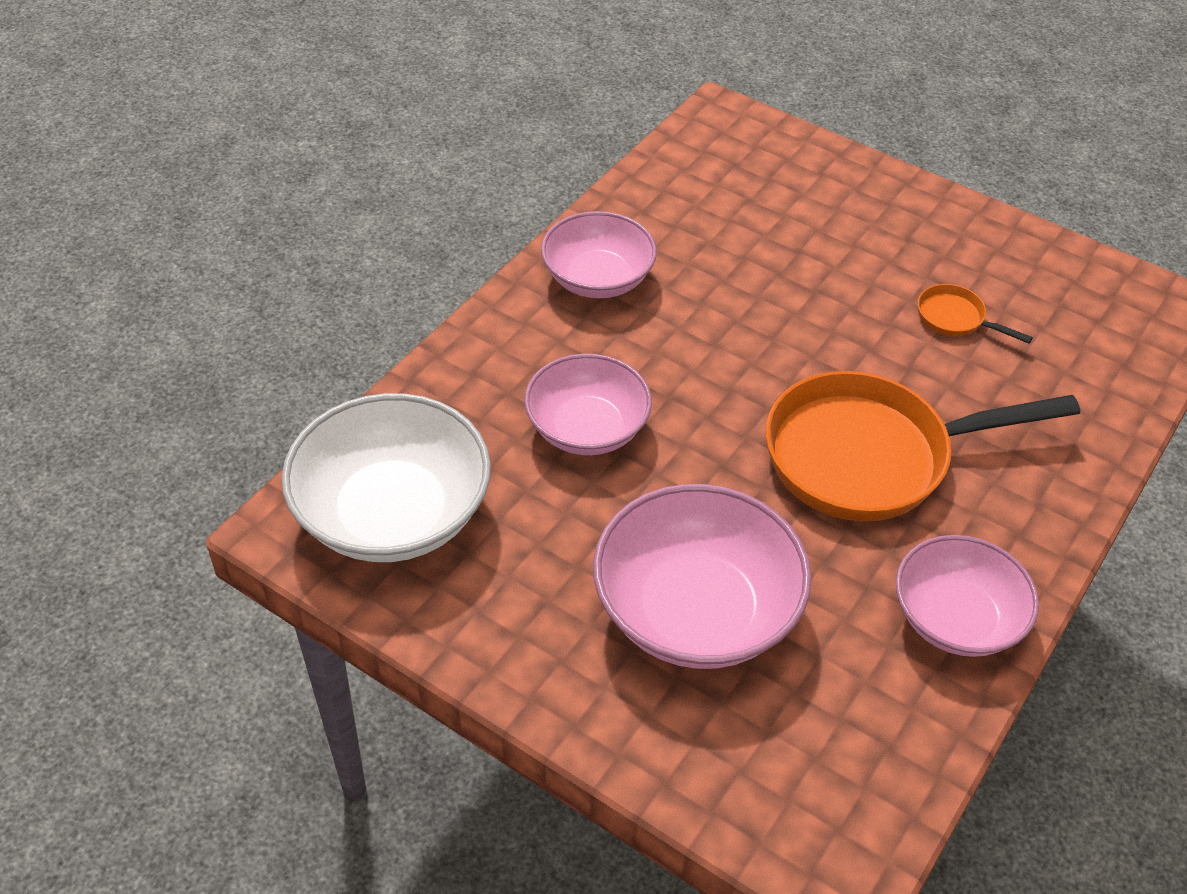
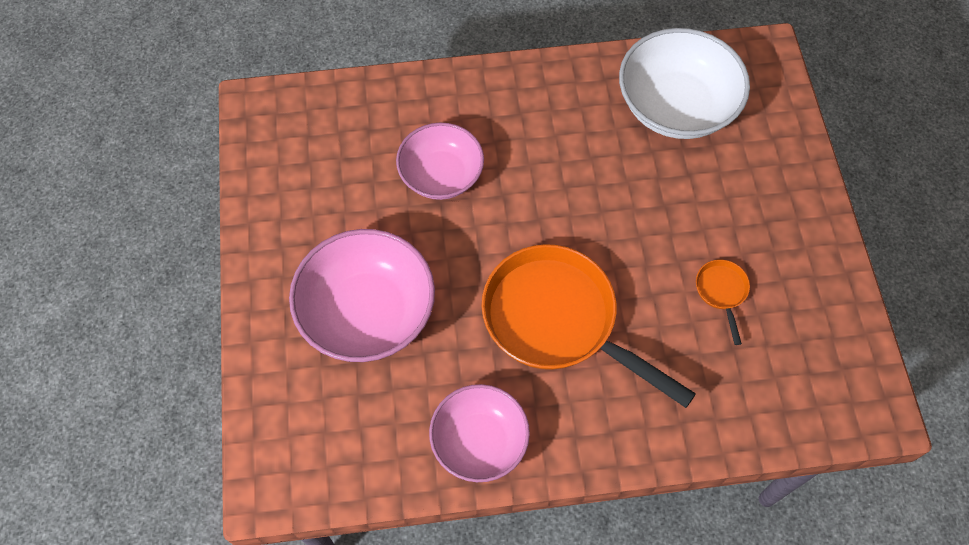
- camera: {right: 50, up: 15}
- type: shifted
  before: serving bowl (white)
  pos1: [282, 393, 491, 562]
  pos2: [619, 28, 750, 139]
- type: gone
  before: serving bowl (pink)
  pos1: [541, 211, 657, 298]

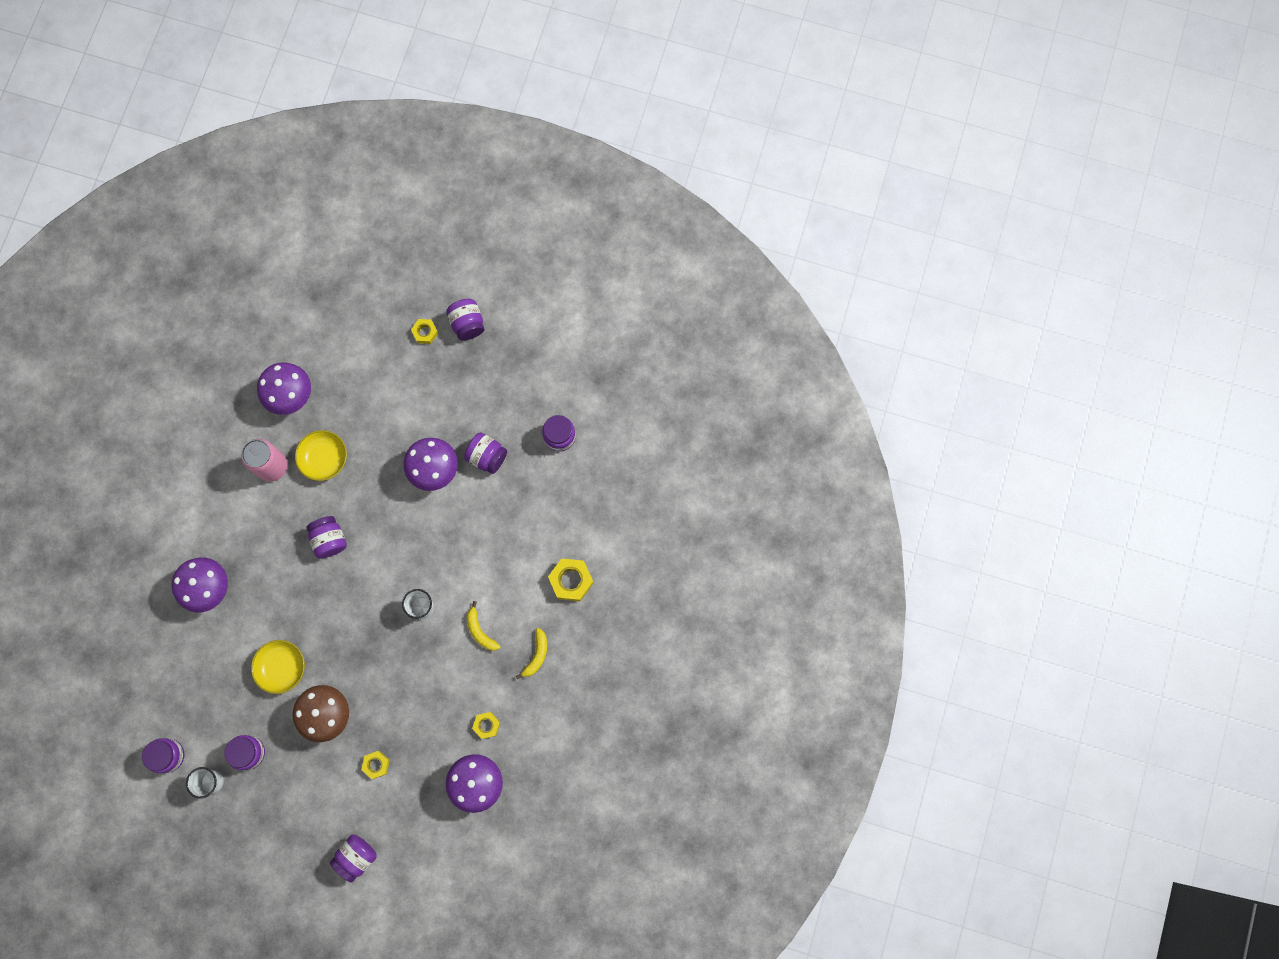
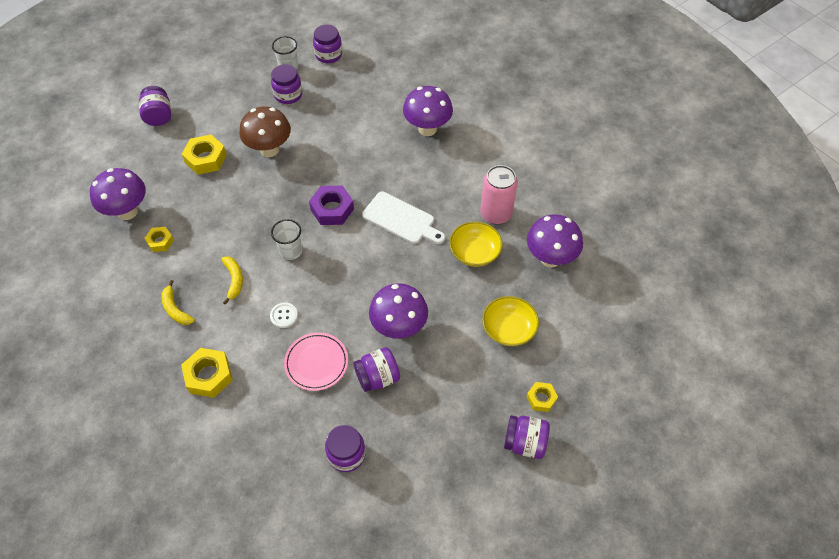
- camera: {right: 125, up: -20}
- type: shifted
  before: serving bowl (bright yellow)
  pos1: [251, 640, 305, 694]
  pos2: [482, 296, 539, 346]
- type: swapped
  before: preserve jar (purple)
  after: cutting board (white)
  pos1: [307, 516, 347, 559]
  pos2: [362, 192, 445, 244]
- type: scaled
  before: hexagon nut (bright yellow)
  pos1: [362, 751, 390, 779]
  pos2: [182, 135, 227, 175]
  scale: 1.66
- type: rotated
  before: banana fruit (bright yellow)
  pos1: [467, 601, 500, 651]
  pos2: [222, 256, 243, 305]
  turn: 75
- type: new
  after: button (white)
  pos2: [270, 303, 298, 328]
- type: new
  after: flat dish (pink)
  pos2: [284, 332, 348, 391]
- type: new
  after: hexagon nut (purple)
  pos2: [309, 186, 354, 225]

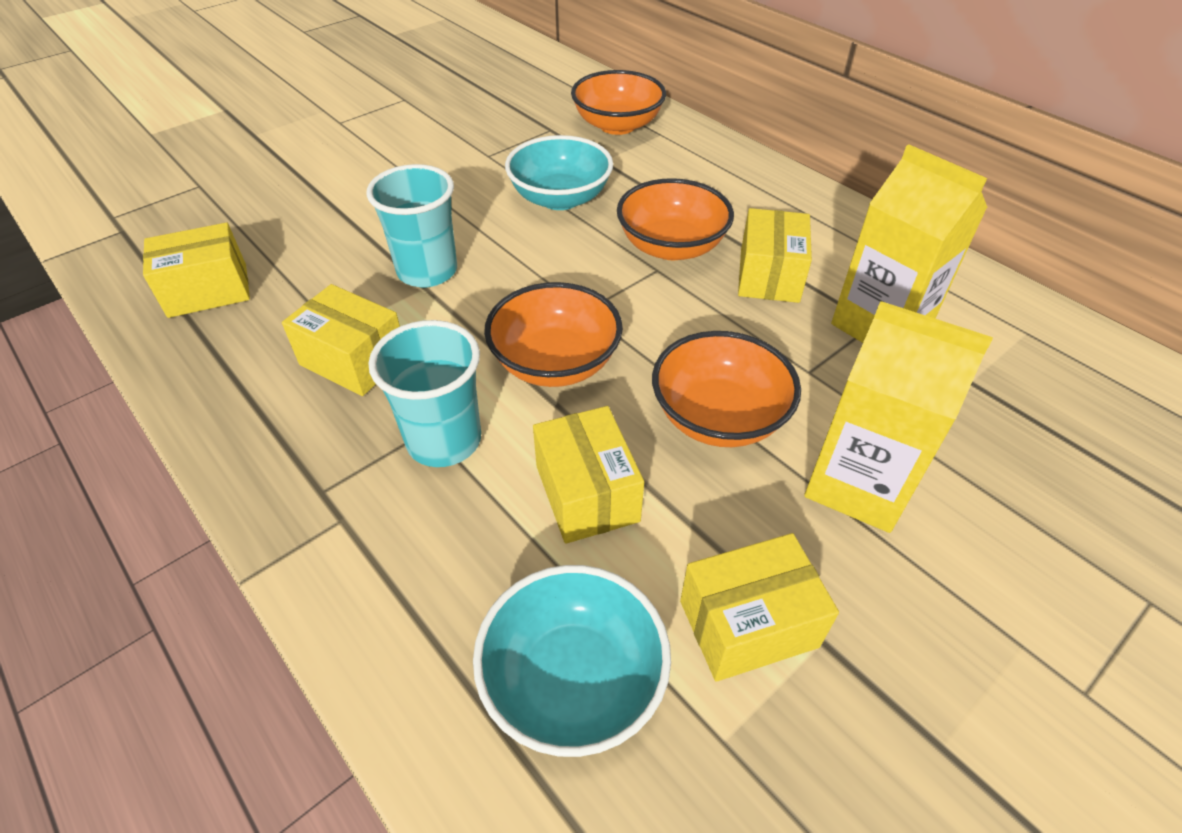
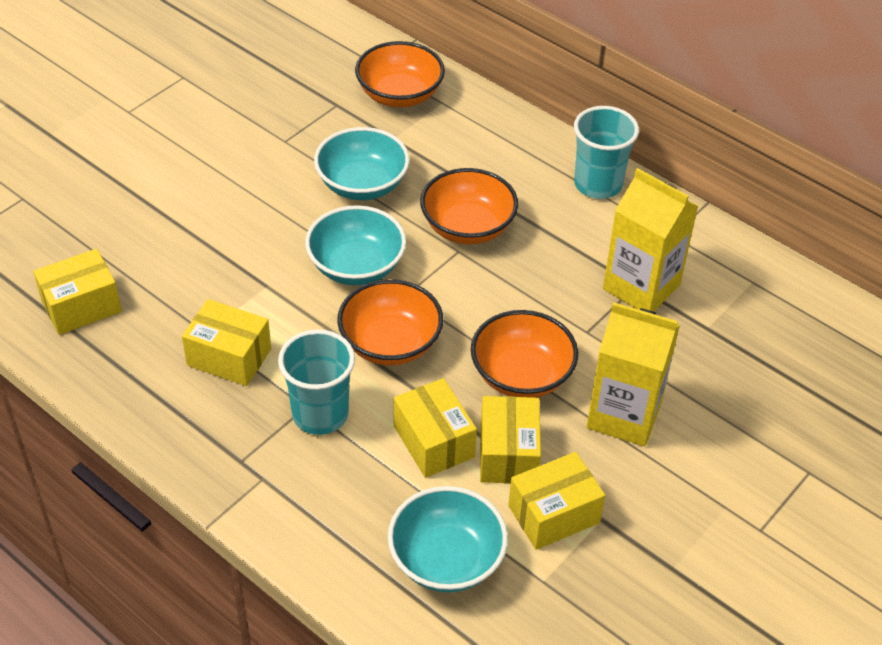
- camera: {right: -10, up: 0}
- type: shifted
  before: beaker (aqua)
  pos1: [366, 164, 457, 288]
  pos2: [574, 106, 639, 199]
- type: shifted
  before: box (bright yellow)
  pos1: [738, 208, 812, 303]
  pos2: [480, 396, 541, 484]
- type: new
  after: serving bowl (aqua)
  pos2: [305, 205, 406, 285]

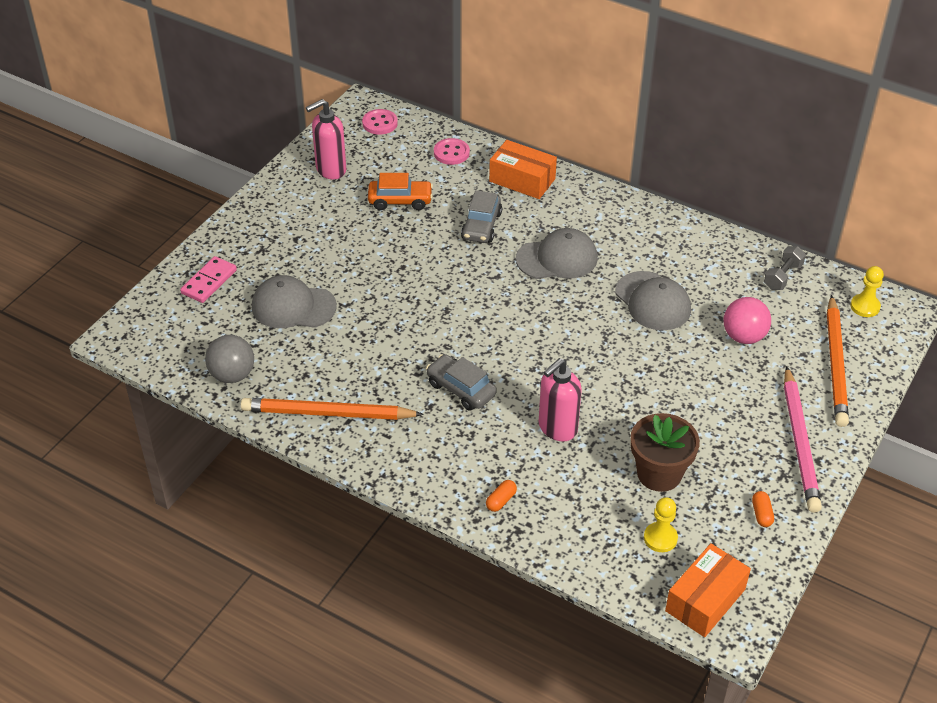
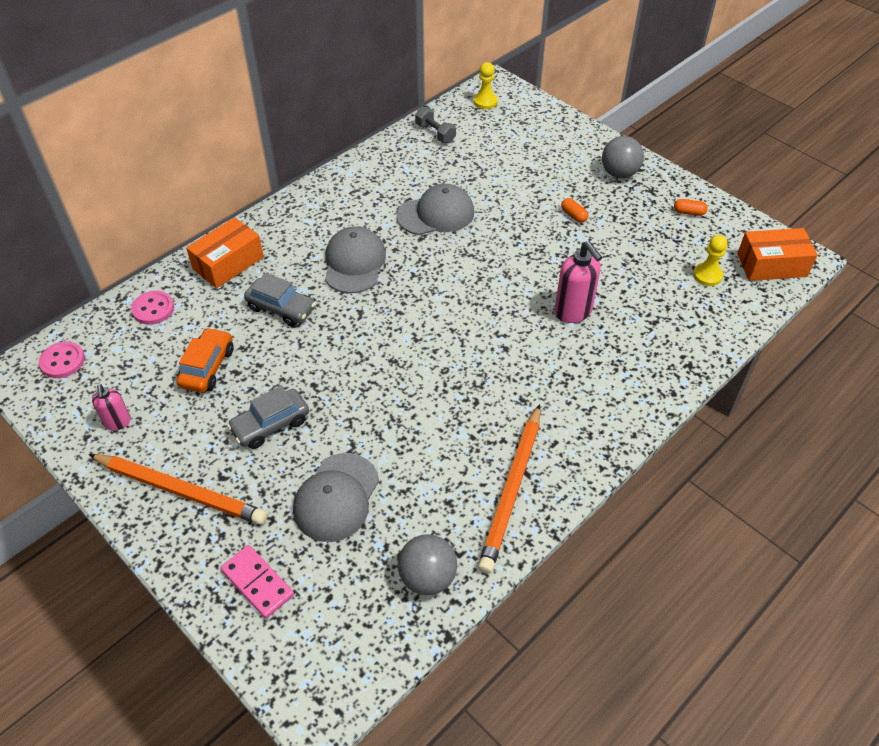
- camera: {right: -75, up: 5}
- type: scaled
  before: soap pump (pink)
  pos1: [306, 99, 346, 179]
  pos2: [92, 384, 131, 430]
  scale: 0.6
- type: shifted
  before: automobile (gray)
  pos1: [426, 354, 497, 411]
  pos2: [227, 385, 309, 449]
- type: shifted
  before: pill (orange)
  pos1: [486, 480, 517, 512]
  pos2: [561, 198, 588, 222]
- type: gone
  before: potted plant (dark brown)
  pos1: [631, 413, 700, 492]
- type: rotated
  before: box (orange)
  pos1: [665, 543, 751, 637]
  pos2: [737, 228, 818, 281]
  turn: -60
- type: gone
  before: sphere (pink)
  pos1: [724, 297, 771, 344]
- type: swapped
  before: wooden pencil (pink)
  after: sphere (gray)
  pos1: [784, 366, 822, 513]
  pos2: [602, 136, 644, 178]
- type: shifted
  before: wooden pencil (orange)
  pos1: [827, 295, 849, 427]
  pos2: [89, 454, 267, 525]

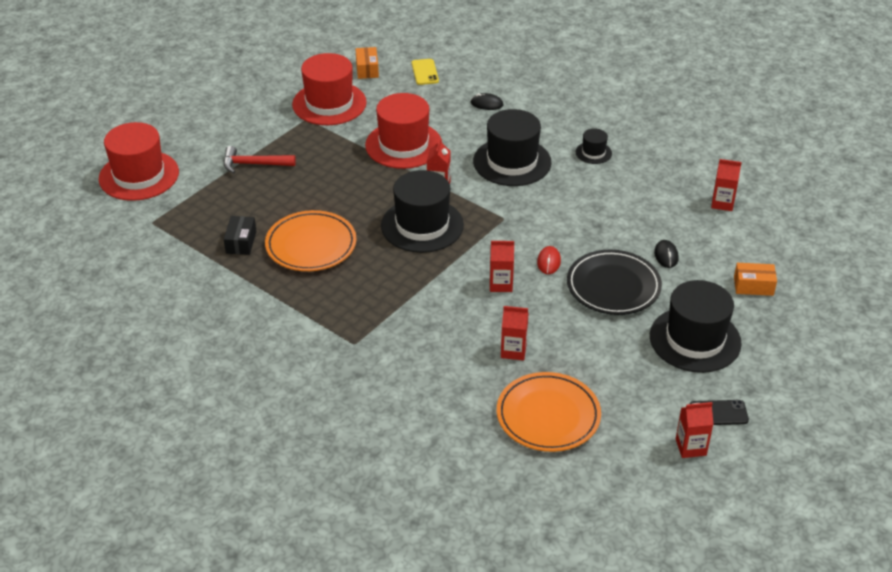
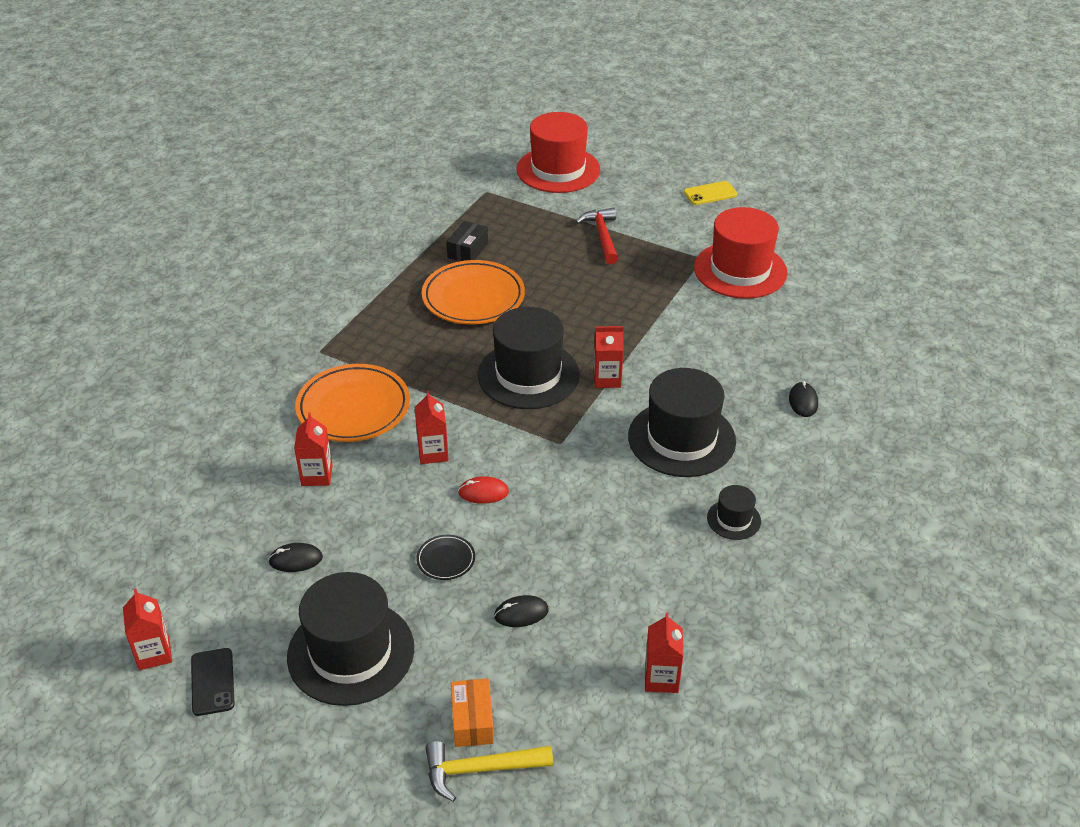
- camera: {right: 80, up: 0}
- type: rotated
  before: box (black)
  pos1: [224, 216, 256, 255]
  pos2: [446, 221, 488, 261]
  turn: -60
- type: gone
  before: box (orange)
  pos1: [356, 47, 379, 79]
- type: gone
  before: tall hat (red)
  pos1: [365, 93, 442, 169]
- type: shifted
  before: smartphone (bright yellow)
  pos1: [412, 59, 439, 85]
  pos2: [684, 181, 738, 205]
- type: shifted
  before: flat dish (orange)
  pos1: [497, 372, 601, 452]
  pos2: [295, 364, 410, 442]
- type: scaled
  before: flat dish (black)
  pos1: [567, 250, 662, 315]
  pos2: [416, 535, 475, 580]
  scale: 0.46
- type: new
  after: PC mouse (black)
  pos2: [268, 543, 323, 572]
- type: new
  after: claw hammer (bright yellow)
  pos2: [425, 741, 553, 802]

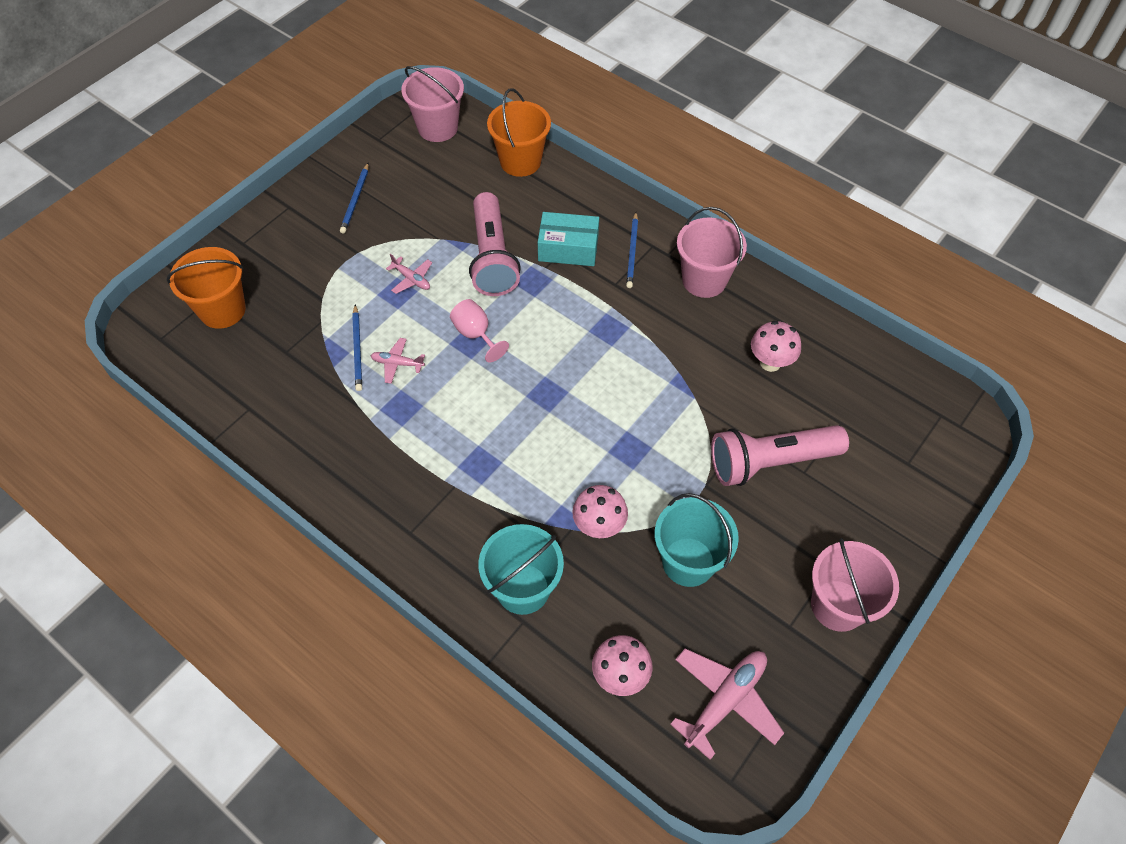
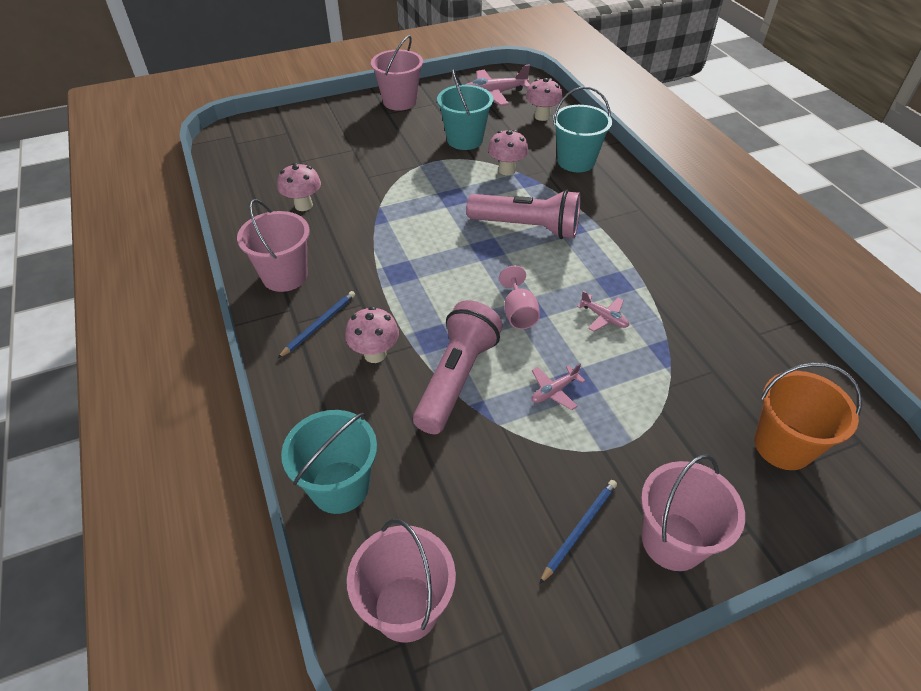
- camera: {right: -150, up: -10}
- type: gone
  before: wooden pencil (cobalt)
  pos1: [352, 304, 362, 391]
- type: rotated
  before: toy plane (pink)
  pos1: [386, 254, 432, 294]
  pos2: [532, 364, 585, 410]
  turn: -105
- type: repainted
  before: sand bucket (orange)
  after: sand bucket (aqua)
  pos1: [487, 88, 551, 177]
  pos2: [281, 410, 377, 514]
- type: swapped
  before: box (aqua)
  after: fungus (pink)
  pos1: [538, 212, 599, 266]
  pos2: [345, 306, 399, 363]
- type: shifted
  before: torch (pink)
  pos1: [711, 425, 849, 486]
  pos2: [466, 190, 581, 239]
- type: new
  after: sand bucket (pink)
  pos2: [641, 455, 745, 571]

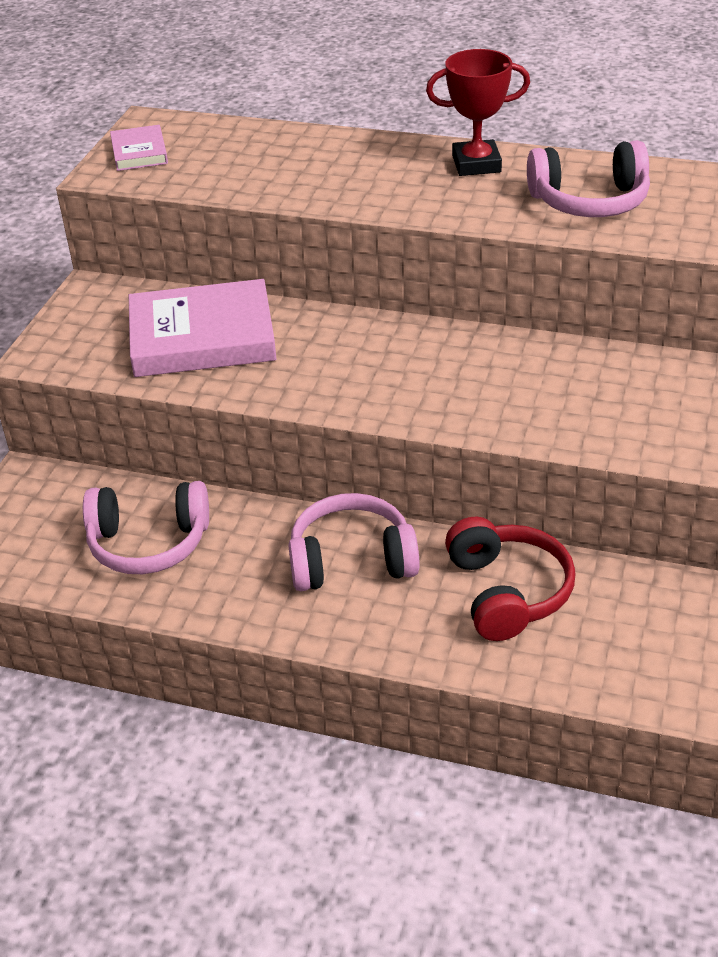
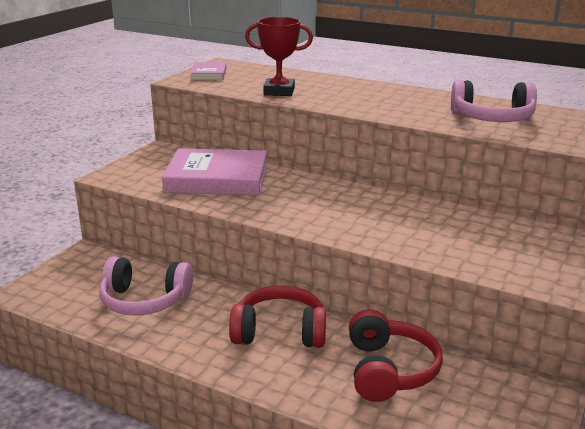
- camera: {right: 10, up: -15}
- type: repainted
  before: over-ear headphones (pink)
  after: over-ear headphones (red)
  pos1: [288, 493, 420, 591]
  pos2: [229, 285, 326, 348]
- type: shifted
  before: prize cup (red)
  pos1: [426, 49, 530, 176]
  pos2: [245, 17, 313, 96]

